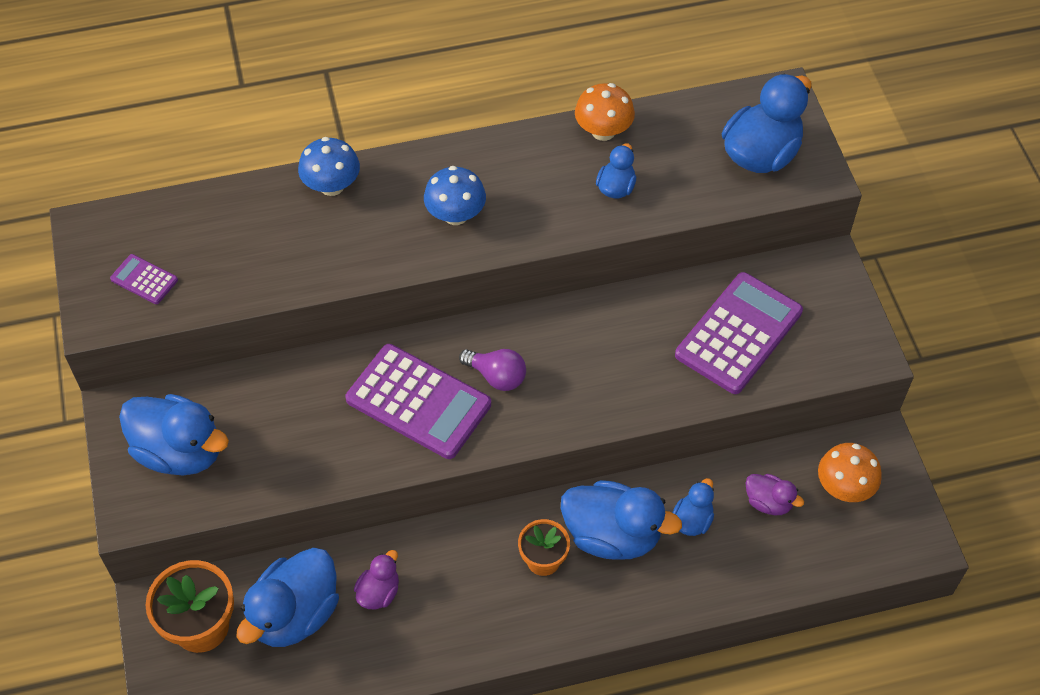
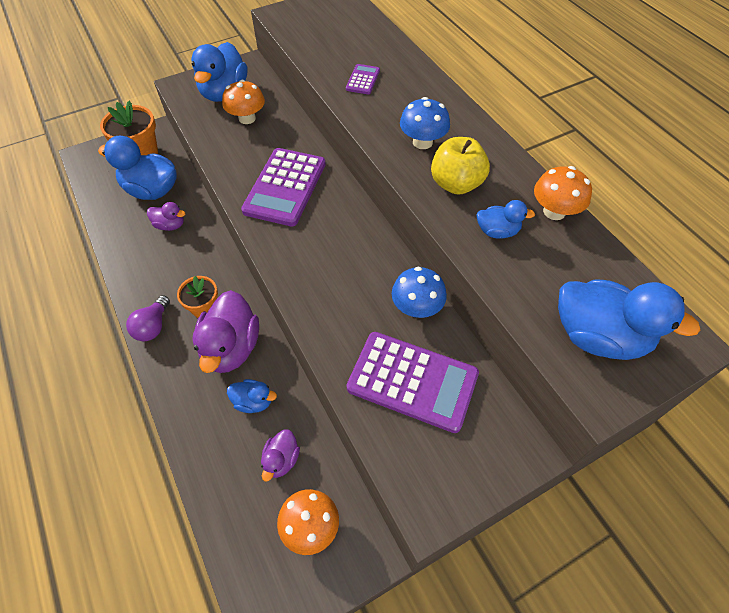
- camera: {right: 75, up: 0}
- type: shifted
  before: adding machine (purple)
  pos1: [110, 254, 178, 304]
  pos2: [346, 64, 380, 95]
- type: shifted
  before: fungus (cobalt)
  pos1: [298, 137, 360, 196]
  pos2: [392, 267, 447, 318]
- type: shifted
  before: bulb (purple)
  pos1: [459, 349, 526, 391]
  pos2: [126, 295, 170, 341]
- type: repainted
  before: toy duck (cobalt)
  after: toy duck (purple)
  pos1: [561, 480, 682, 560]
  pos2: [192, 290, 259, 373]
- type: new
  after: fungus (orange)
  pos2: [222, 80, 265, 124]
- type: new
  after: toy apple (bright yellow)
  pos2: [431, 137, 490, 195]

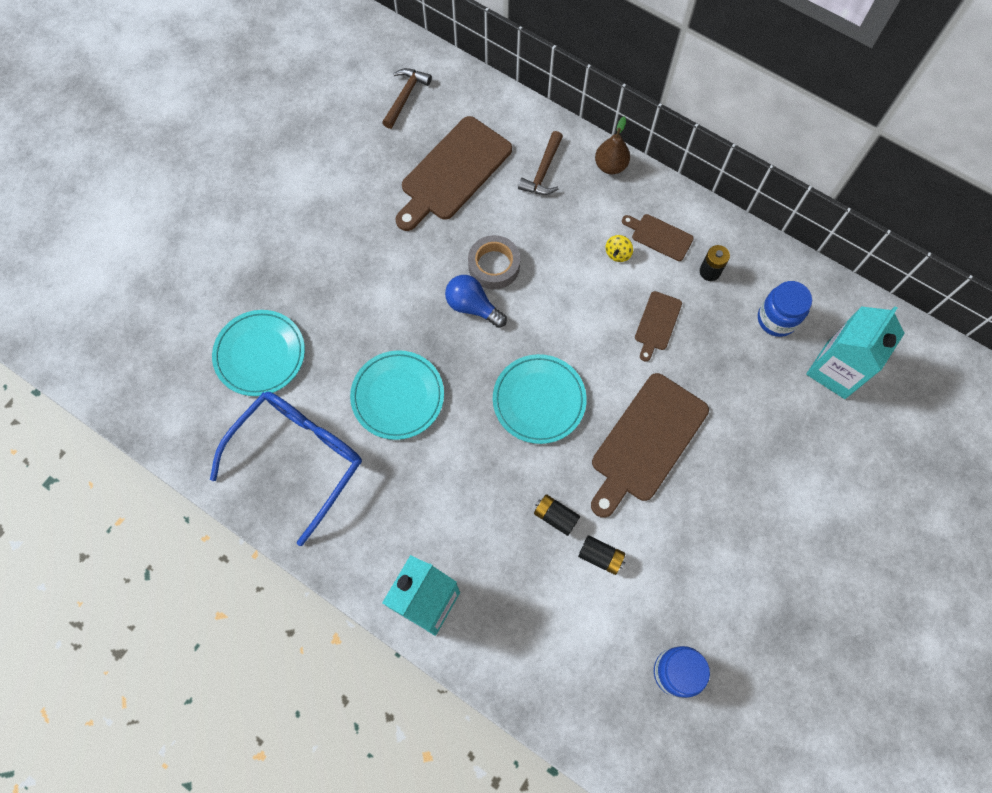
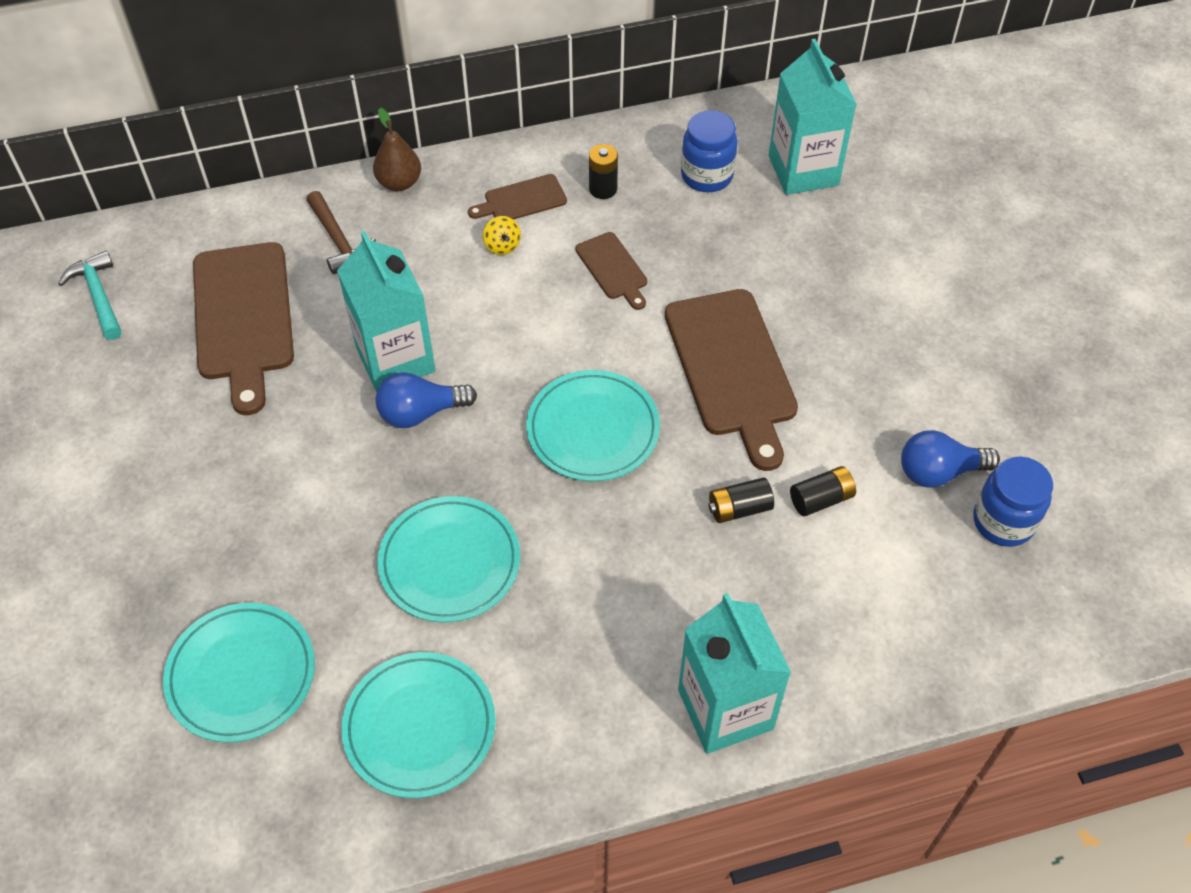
- camera: {right: -50, up: -15}
- type: swapped
  before: eyeglasses (cobalt)
  after: flat dish (aqua)
  pos1: [210, 392, 362, 546]
  pos2: [341, 652, 496, 798]
- type: repainted
  before: claw hammer (dark brown)
  after: claw hammer (aqua)
  pos1: [382, 68, 432, 129]
  pos2: [58, 251, 121, 340]
- type: swapped
  before: roll of tape (gray)
  after: juice carton (aqua)
  pos1: [468, 235, 520, 290]
  pos2: [337, 231, 436, 392]
- type: new
  after: bulb (cobalt)
  pos2: [901, 430, 1000, 488]

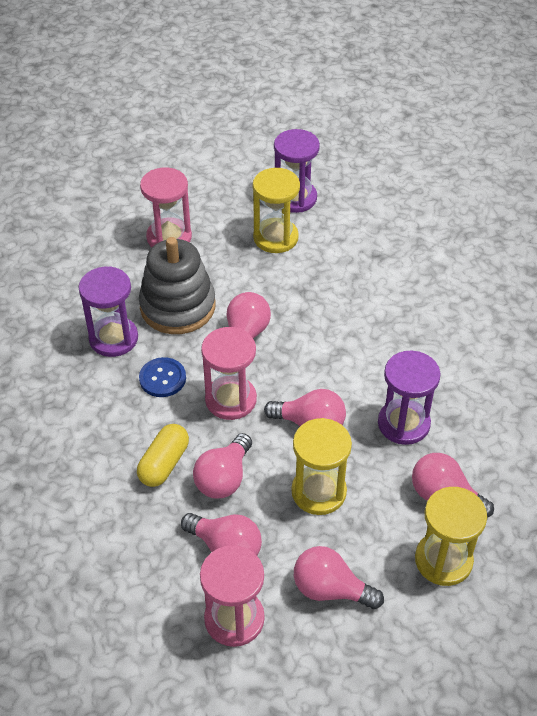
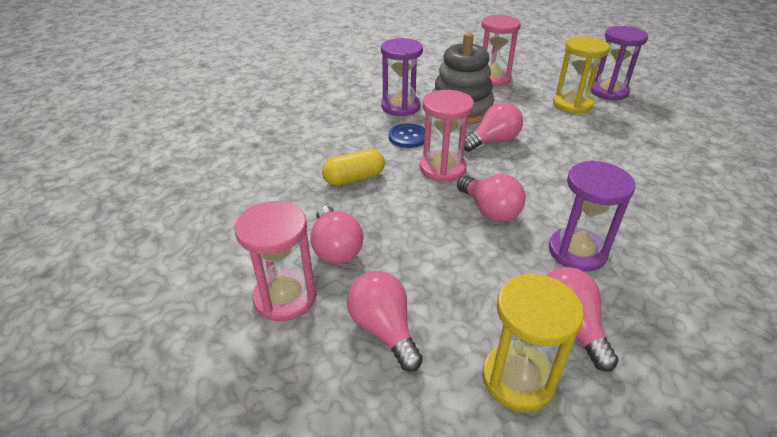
- camera: {right: 40, up: -10}
- type: gone
  before: bulb (pink)
  pos1: [193, 433, 252, 499]
- type: gone
  before: sand timer (bright yellow)
  pos1: [291, 418, 352, 515]

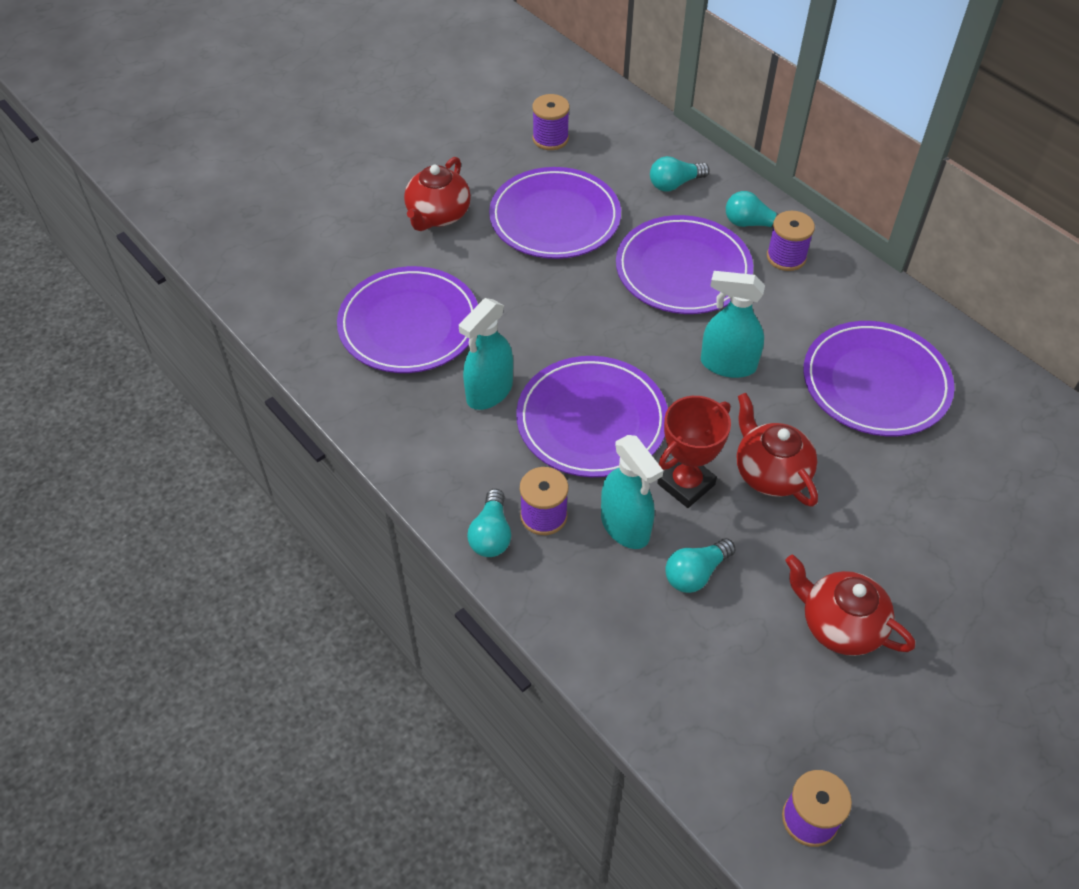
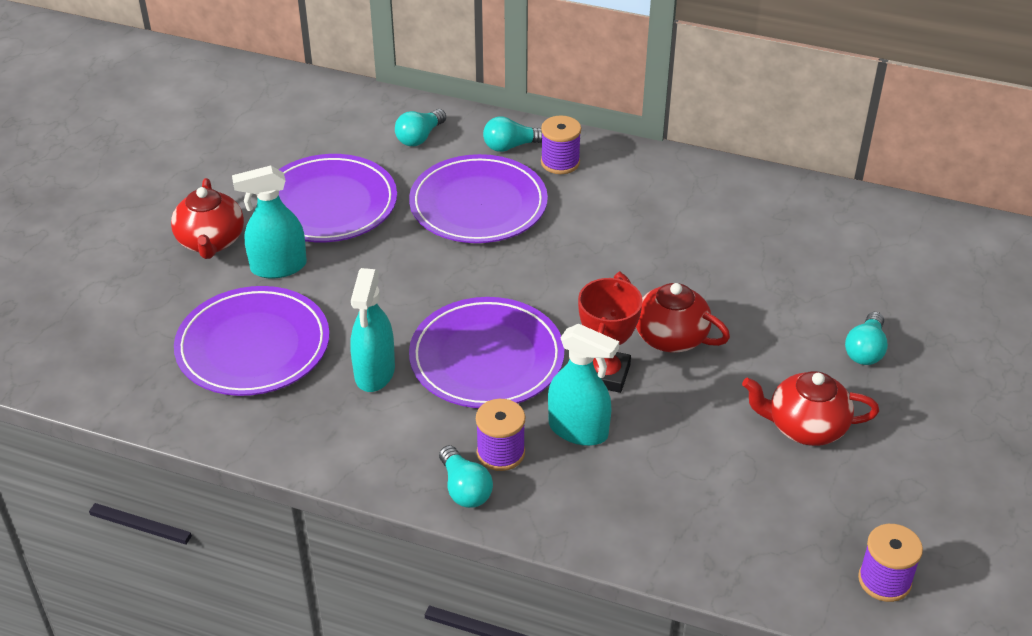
- camera: {right: -30, up: -10}
- type: gone
  before: reel of thread (purple)
  pos1: [532, 94, 570, 150]
- type: shifted
  before: bulb (aqua)
  pos1: [665, 538, 736, 593]
  pos2: [845, 312, 888, 365]
- type: shifted
  before: sprayer (aqua)
  pos1: [701, 271, 765, 378]
  pos2: [232, 166, 307, 279]
- type: gone
  before: flat dish (purple)
  pos1: [803, 321, 955, 436]

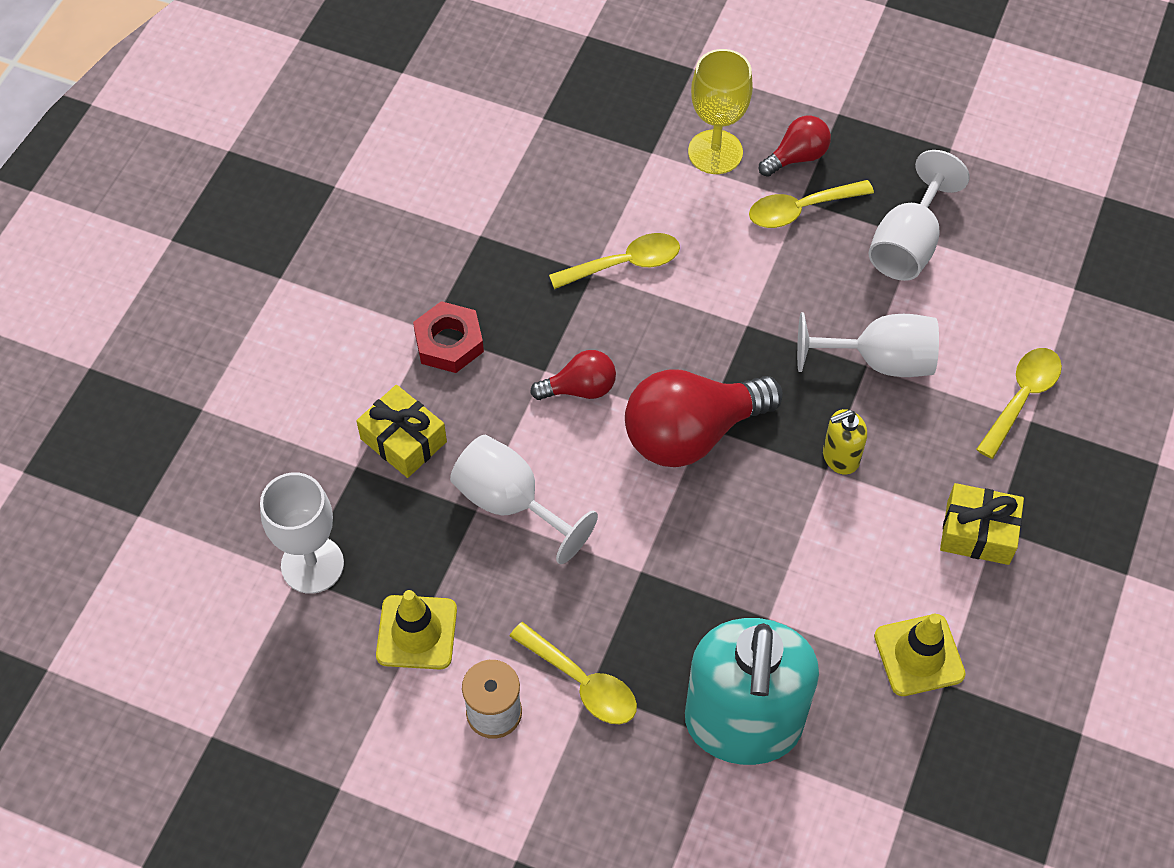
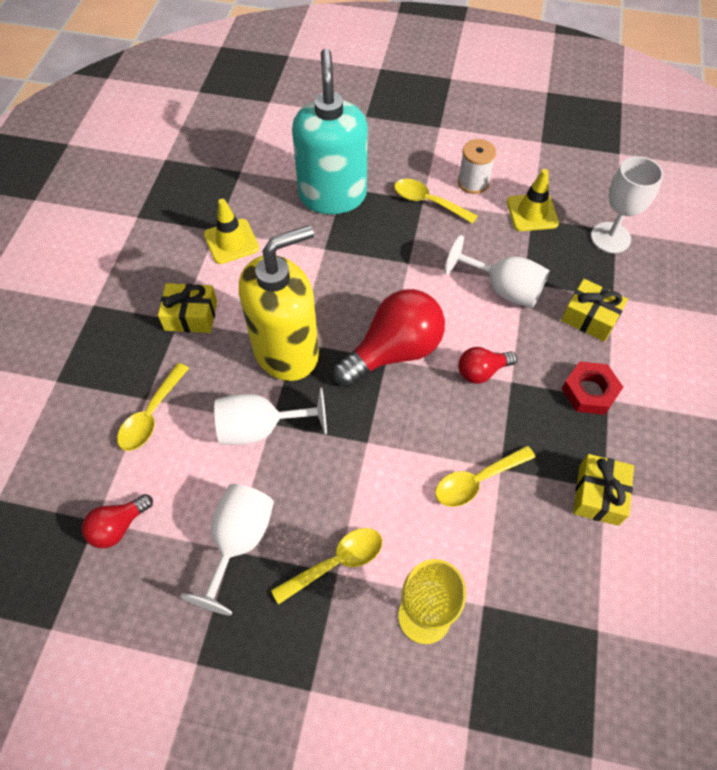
- camera: {right: 170, up: 0}
- type: shifted
  before: bulb (red)
  pos1: [759, 116, 831, 177]
  pos2: [82, 494, 153, 548]
- type: scaled
  before: soap pump (bright yellow)
  pos1: [823, 409, 867, 475]
  pos2: [239, 225, 319, 381]
  scale: 2.45
- type: new
  after: present (bright yellow)
  pos2: [573, 454, 634, 526]

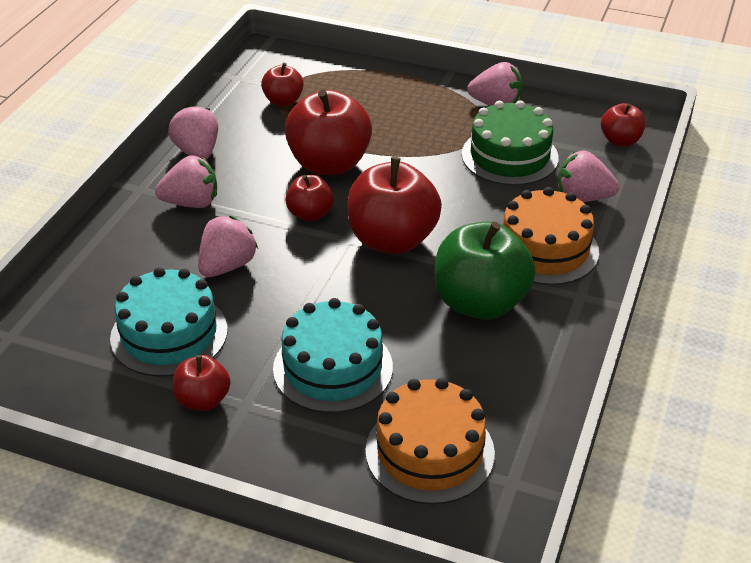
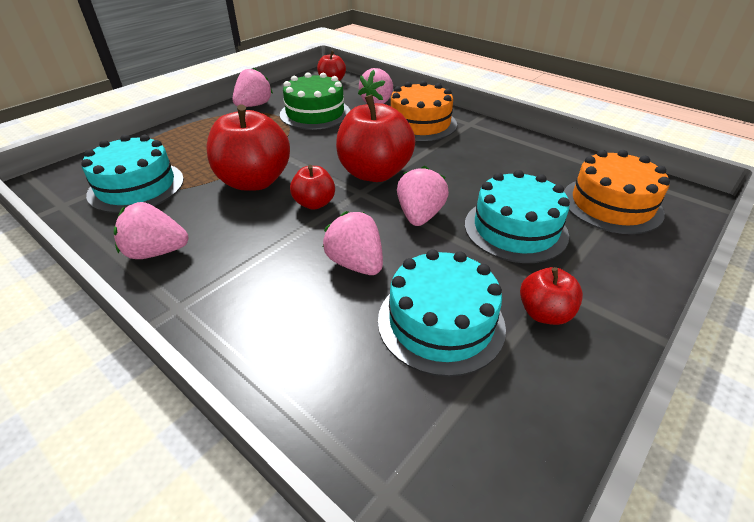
- camera: {right: -70, up: 0}
- type: shifted
  before: strawberry (pink)
  pos1: [155, 155, 217, 208]
  pos2: [397, 166, 449, 226]
- type: swapped
  before: toy apple (red)
  after: gateau (aqua)
  pos1: [261, 62, 304, 106]
  pos2: [81, 135, 184, 213]
- type: gone
  before: toy apple (green)
  pos1: [435, 221, 536, 320]

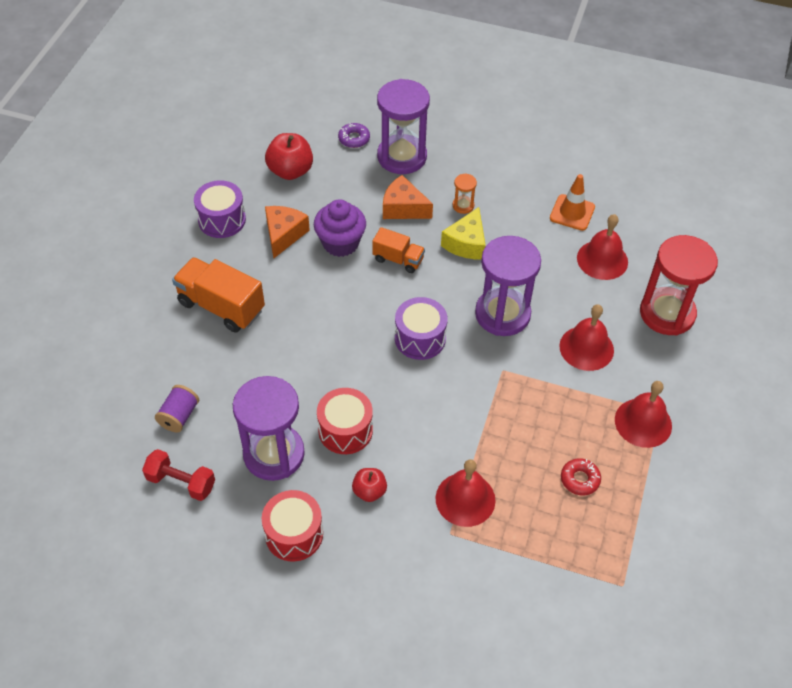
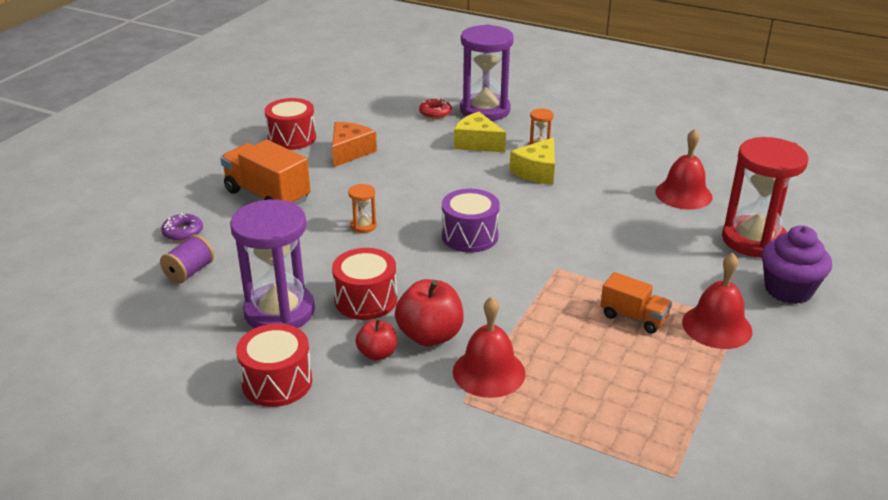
- camera: {right: 10, up: -20}
- type: gone
  before: free weight (red)
  pos1: [142, 449, 215, 501]
- type: repainted
  before: drum (purple)
  after: drum (red)
  pos1: [194, 180, 246, 238]
  pos2: [265, 98, 316, 150]
- type: shifted
  before: toy apple (red)
  pos1: [265, 133, 313, 180]
  pos2: [395, 279, 464, 346]
- type: shifted
  before: cupcake (purple)
  pos1: [314, 199, 366, 257]
  pos2: [762, 225, 832, 304]
- type: shifted
  before: doughnut (purple)
  pos1: [338, 123, 370, 148]
  pos2: [161, 213, 203, 241]
- type: shifted
  before: lorry (orange)
  pos1: [372, 227, 425, 273]
  pos2: [600, 272, 672, 334]
- type: repainted
  before: cheese (orange)
  after: cheese (bright yellow)
  pos1: [383, 175, 433, 219]
  pos2: [454, 112, 506, 152]
- type: gone
  before: sand timer (purple)
  pos1: [475, 236, 541, 336]
- type: gone
  before: safety cone (orange)
  pos1: [550, 174, 595, 231]
- type: gone
  before: hand bell (red)
  pos1: [559, 304, 614, 371]
- type: shifted
  before: doughnut (red)
  pos1: [561, 458, 601, 495]
  pos2: [419, 98, 452, 119]
- type: new
  after: sand timer (orange)
  pos2: [348, 184, 377, 233]

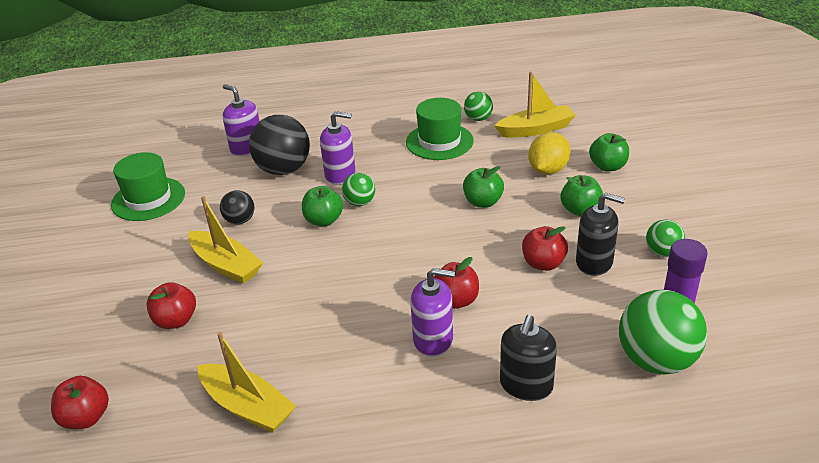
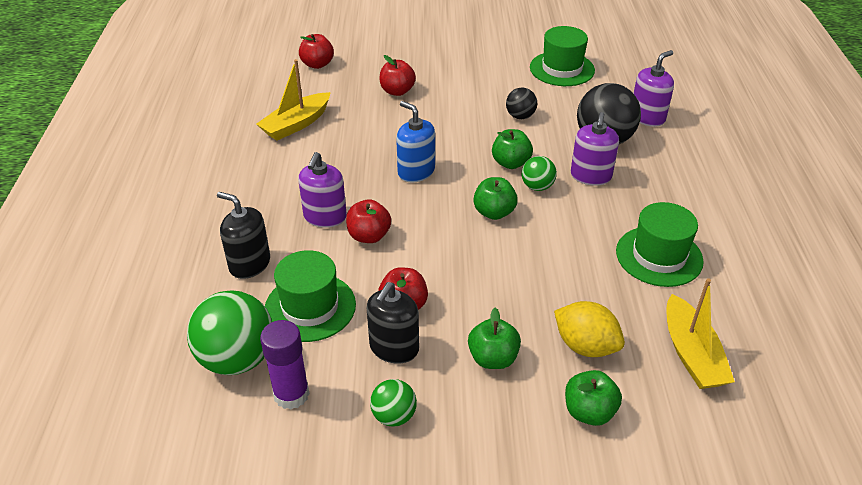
- camera: {right: 95, up: 5}
- type: gone
  before: toy boat (bright yellow)
  pos1: [188, 196, 263, 284]
- type: shifted
  before: toy apple (green)
  pos1: [463, 166, 504, 208]
  pos2: [473, 177, 518, 220]
- type: gone
  before: sphere (green)
  pos1: [464, 92, 493, 121]
- type: new
  after: tall hat (green)
  pos2: [265, 250, 356, 342]
- type: new
  after: soap pump (cobalt)
  pos2: [396, 101, 435, 183]

